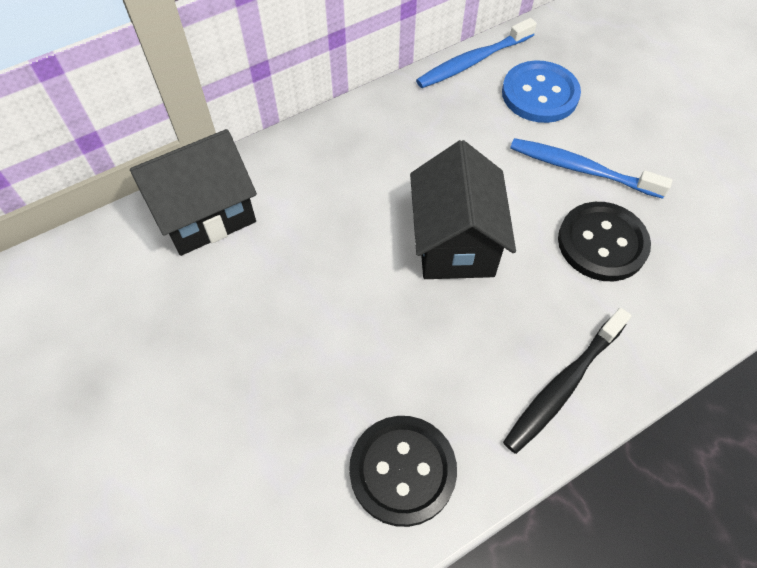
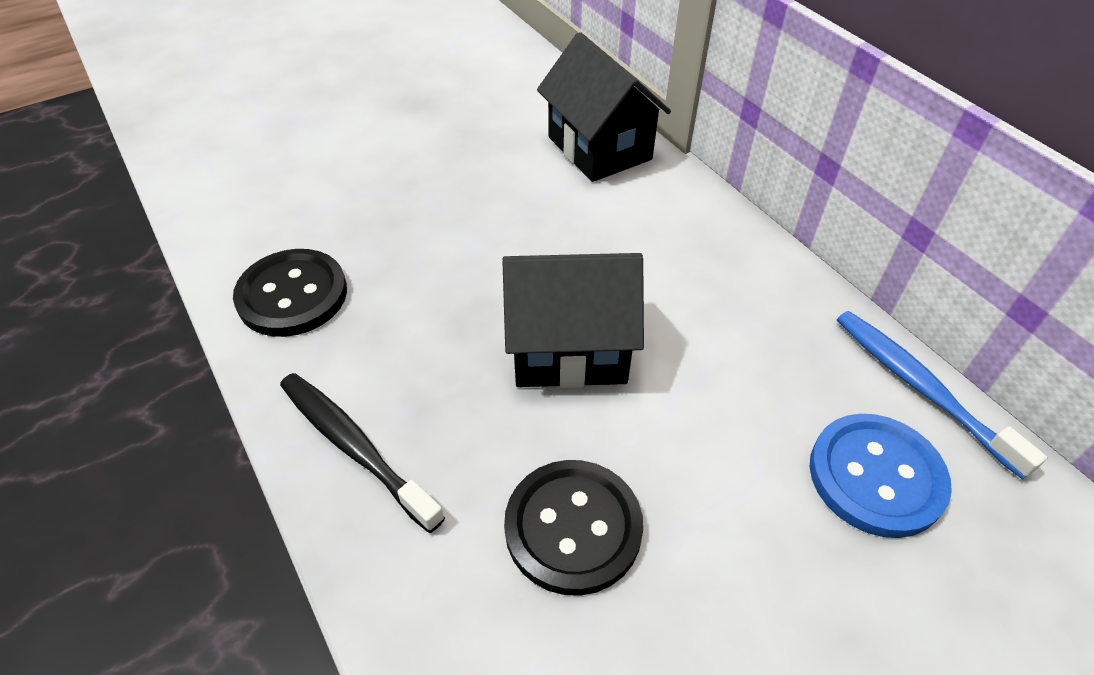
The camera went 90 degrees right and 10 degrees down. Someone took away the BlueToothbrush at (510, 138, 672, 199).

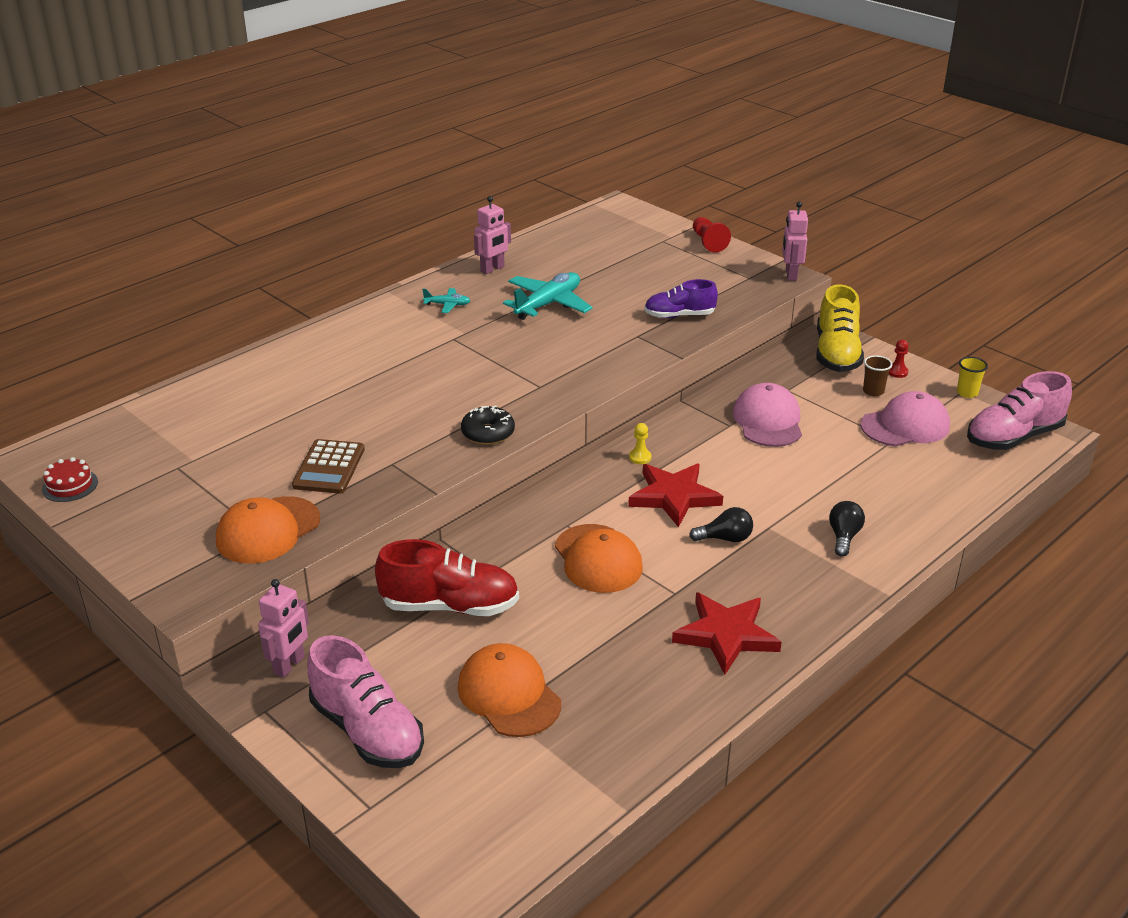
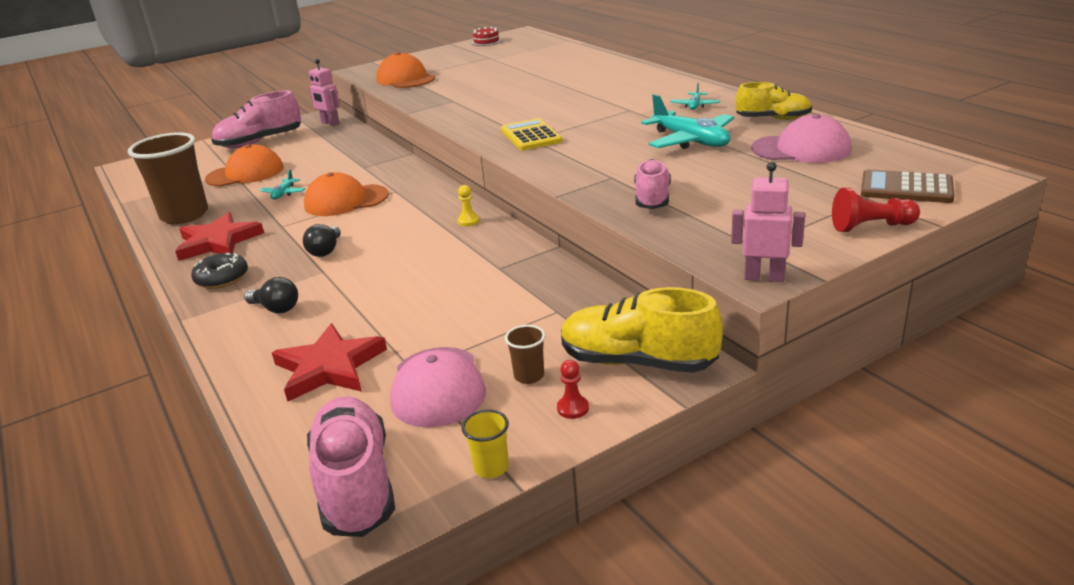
The camera went 105 degrees right and 5 degrees down. Someone swapped the PinkRobot at (474, 196, 511, 274) for the YellowShoe at (736, 82, 812, 120). Someone repainted the PurpleShoe at (644, 279, 718, 318), which became the PinkShoe at (634, 159, 671, 209). Someone carried the PinkCap from (733, 383, 802, 447) to (751, 114, 851, 163). Someone carried the BlackDonut from (461, 405, 515, 445) to (191, 253, 248, 289). Someone carried the BrownCalculator from (292, 439, 365, 494) to (861, 170, 954, 203). Someone carried the RedStar from (628, 464, 723, 528) to (272, 324, 387, 402). Someone took away the RedShoe at (375, 539, 519, 616). Someone put down the YellowCalculator at (501, 118, 562, 150). Someone put down the BrownCup at (128, 132, 208, 224). Someone put down the TurquoisePlane at (259, 169, 305, 200).

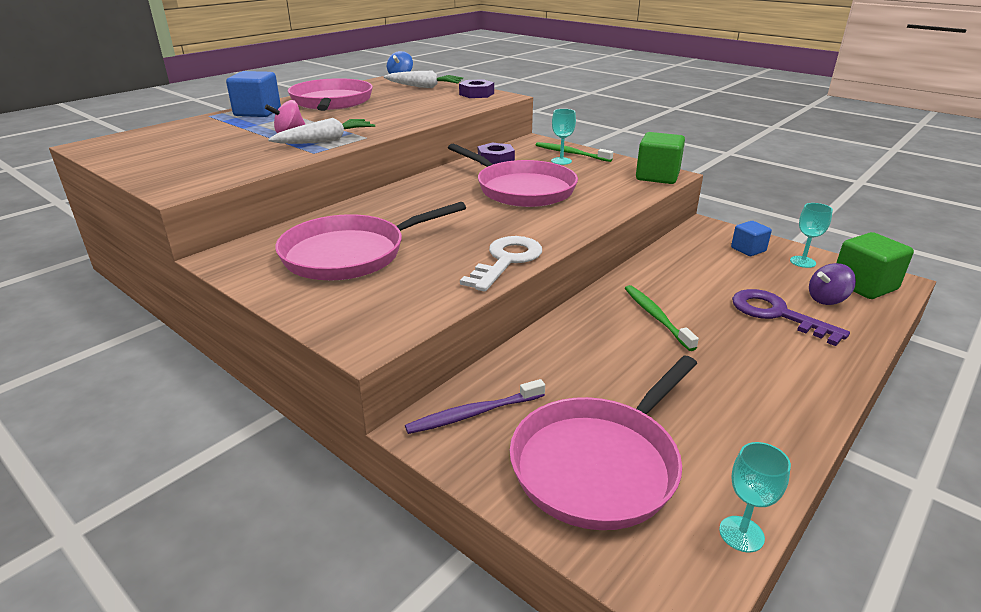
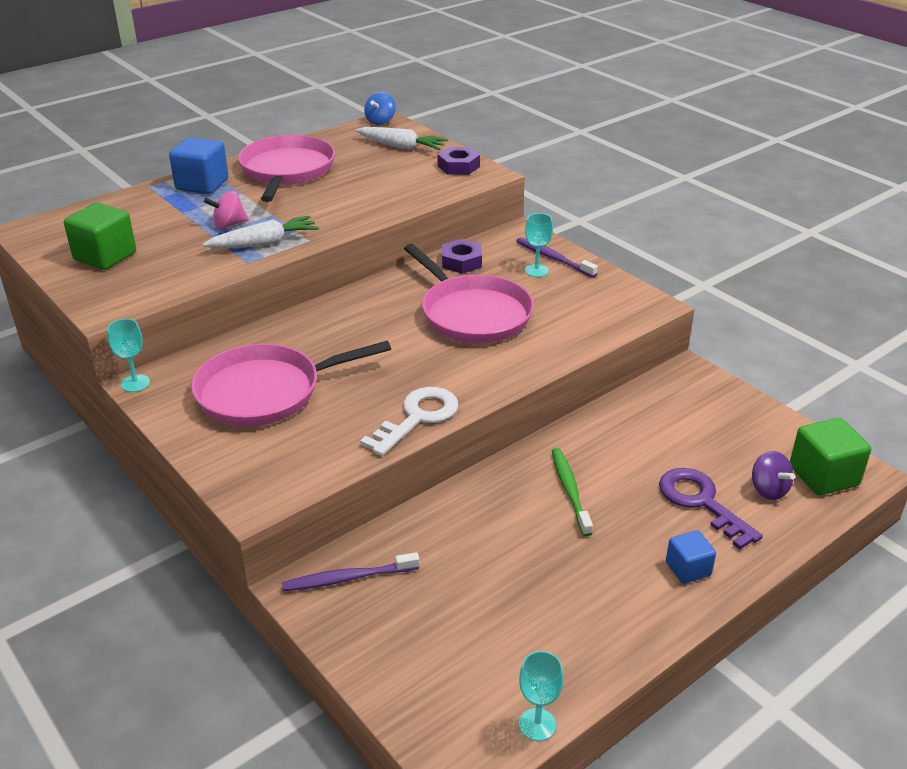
The camera went 10 degrees right and 5 degrees up. Someone carried the GreenCube from (636, 132, 685, 184) to (64, 202, 136, 270). Someone repainted the GreenToothbrush at (536, 142, 613, 162), which became the PurpleToothbrush at (516, 237, 598, 277). Someone carried the TurquoiseGoblet from (790, 203, 833, 268) to (107, 319, 150, 392). Someone carried the BlueCube from (731, 221, 772, 256) to (666, 530, 716, 584). Someone rotated the PurpleSpinningTop at (809, 263, 856, 305) by 105 degrees counterclockwise. Someone took away the PinkPan at (510, 356, 697, 530).

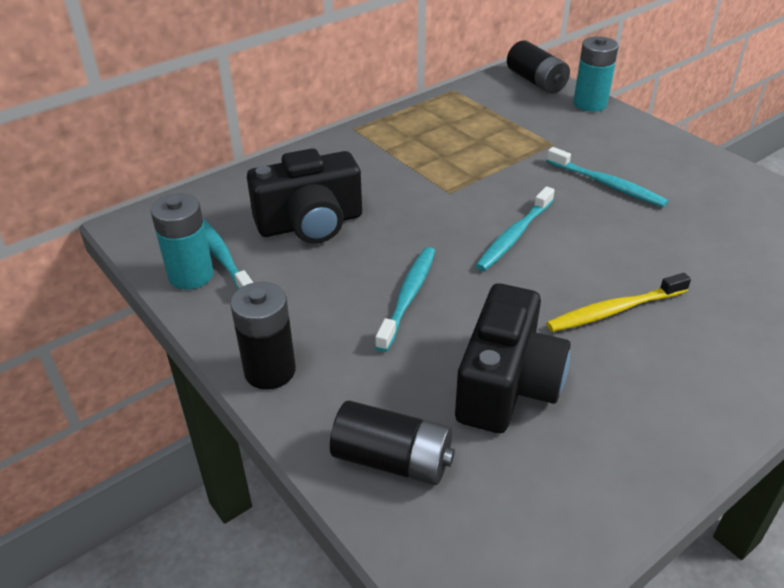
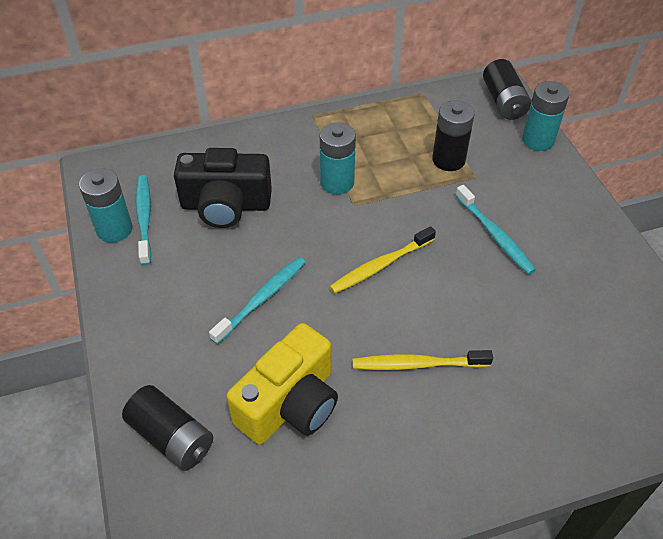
The camera went 20 degrees right and 10 degrees up. Someone repainted the TurquoiseToothbrush at (475, 186, 554, 271), which became the YellowToothbrush at (329, 226, 436, 294). Someone carried the BlackBattery from (230, 282, 296, 390) to (432, 101, 475, 171). Someone repainted the BlackCamera at (455, 283, 571, 433), which became the YellowCamera at (226, 323, 338, 444). Someone put down the TurquoiseBattery at (320, 122, 356, 194).

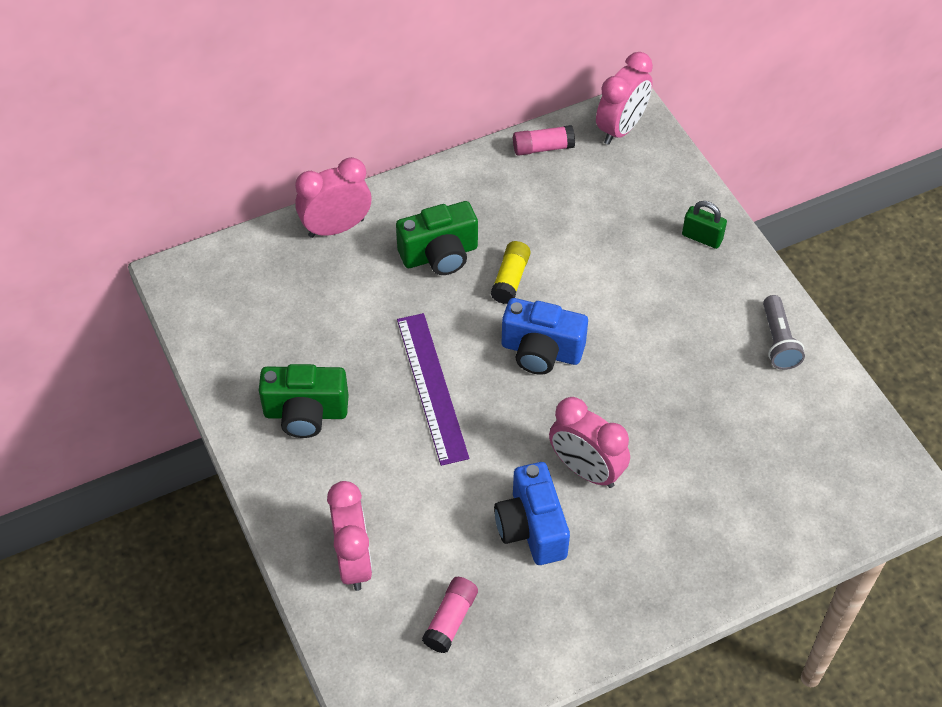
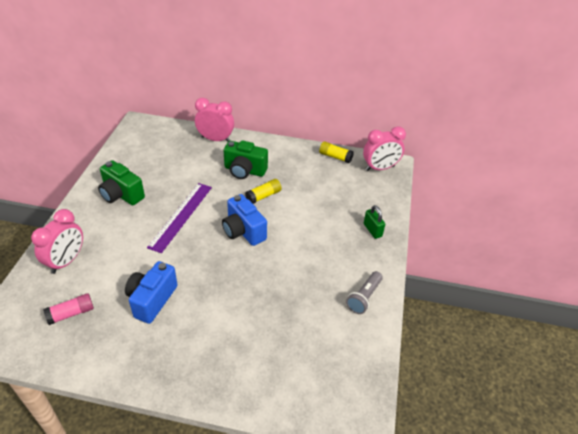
The camera went 35 degrees right and 10 degrees down. Someone repainted the PinkGlueStick at (513, 125, 575, 156), which became the YellowGlueStick at (319, 141, 354, 163). Someone took away the PinkClock at (549, 397, 630, 488).

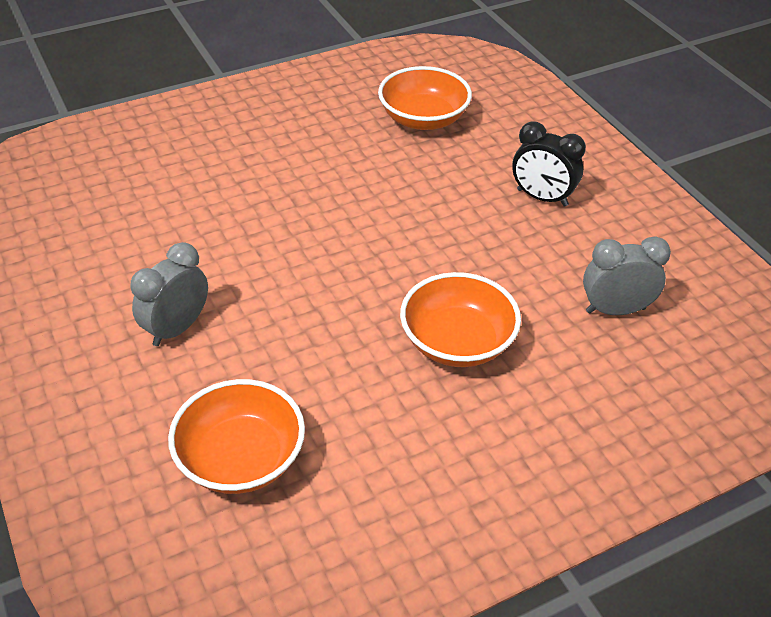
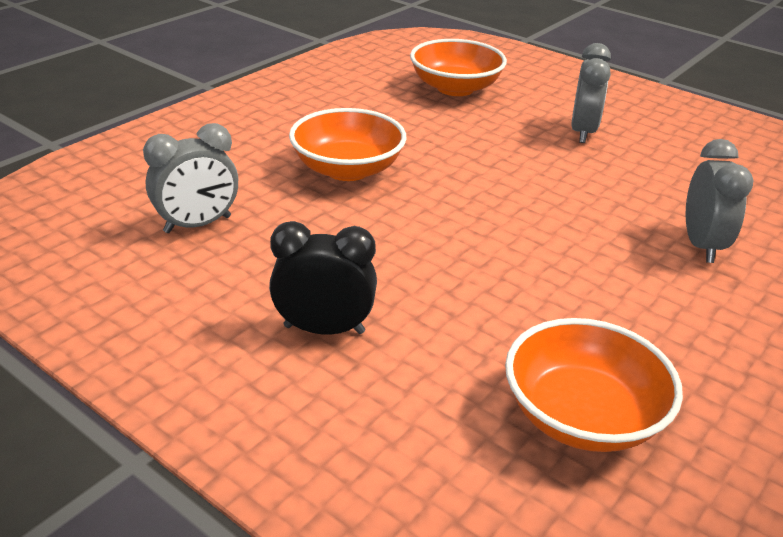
The camera went 155 degrees right and 10 degrees down. Someone put down the GreyClock at (686, 139, 754, 263).

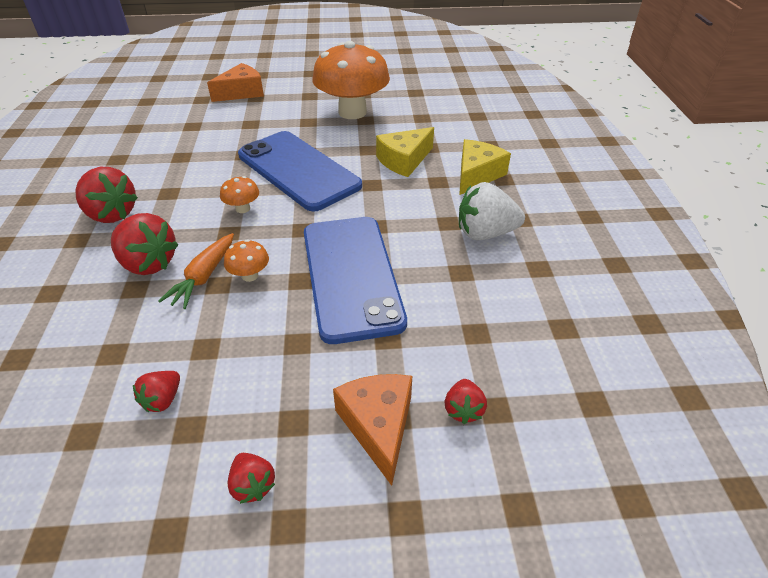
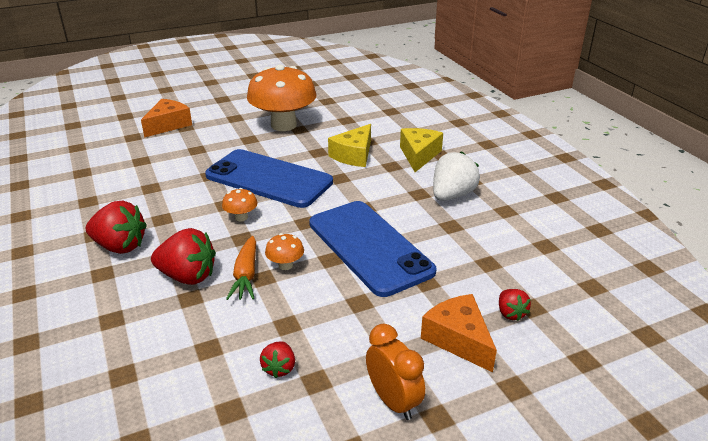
The camera went 20 degrees left and 10 degrees down. Someone rotated the WhiteStrawberry at (459, 182, 525, 240) by 150 degrees clockwise. Someone swapped the RedStrawberry at (228, 453, 275, 504) for the OrangeClock at (366, 324, 425, 420).

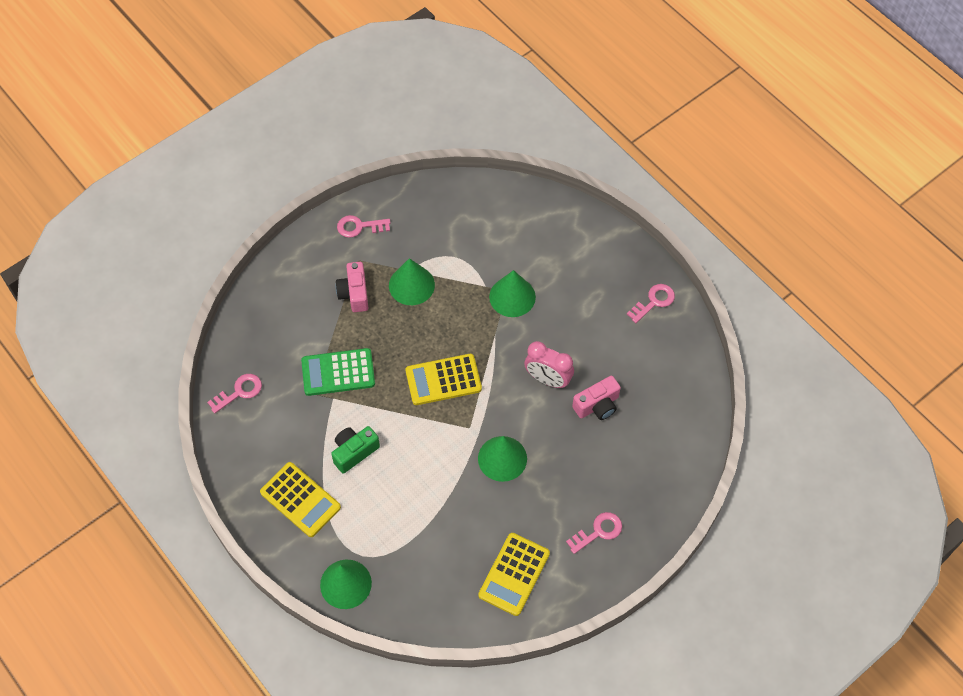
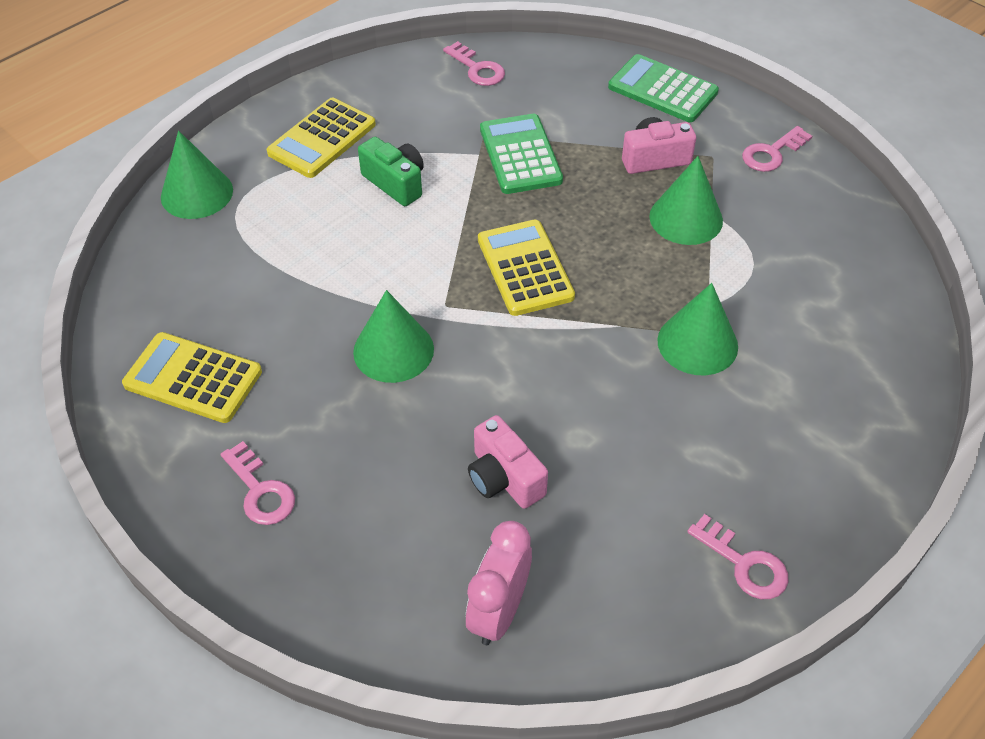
The camera went 85 degrees right and 10 degrees down. Someone rotated the PinkKey at (337, 215, 391, 238) by 120 degrees counterclockwise. Someone carried the PinkClock from (524, 341, 574, 388) to (466, 521, 532, 645). Someone put down the GreenCalculator at (608, 54, 719, 122).

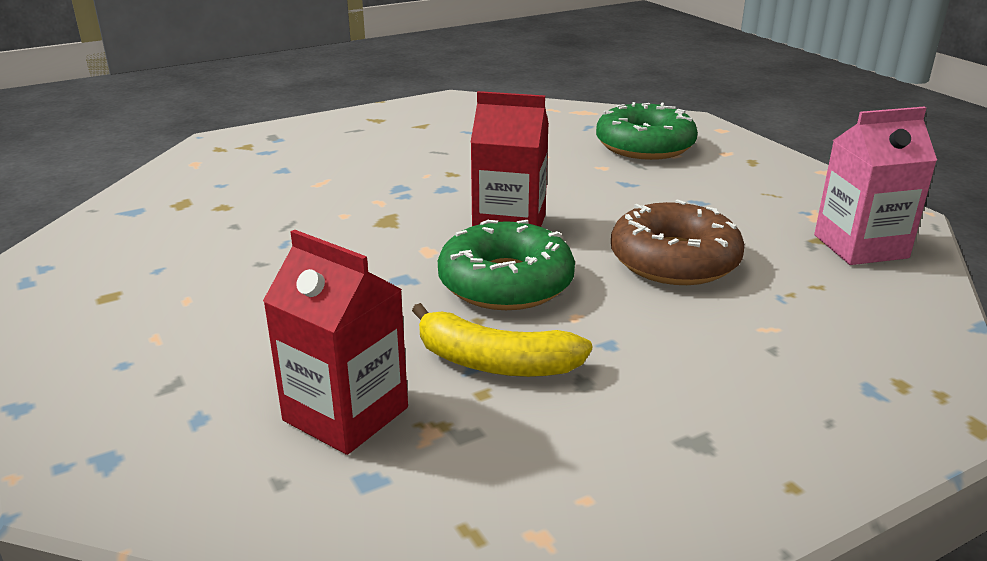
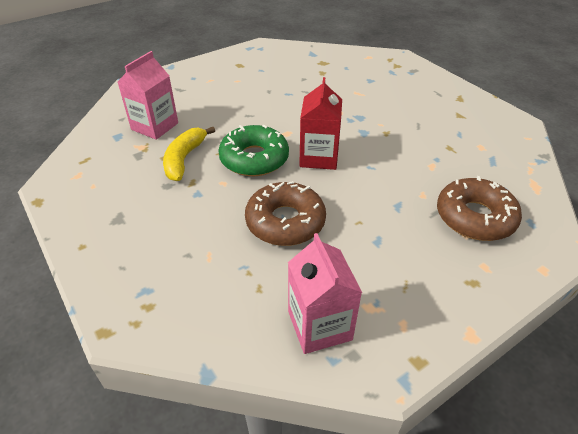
The camera went 85 degrees right and 15 degrees up. Someone repainted the GreenDonut at (596, 102, 698, 160), which became the BrownDonut at (437, 176, 522, 241). Someone repainted the RedCarton at (263, 229, 408, 455), which became the PinkCarton at (118, 51, 178, 140).

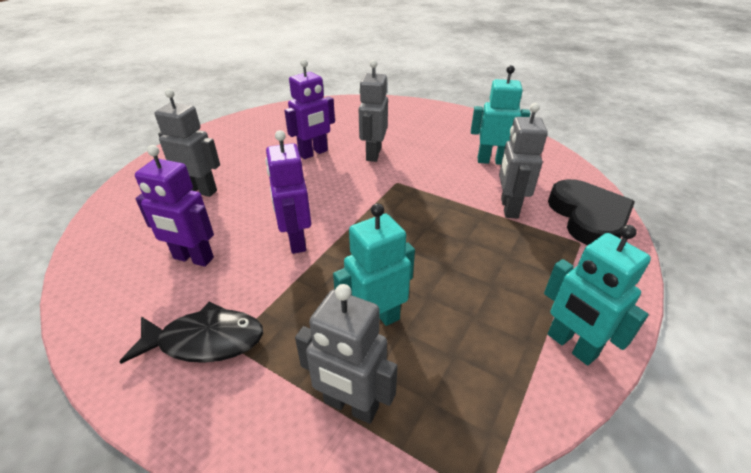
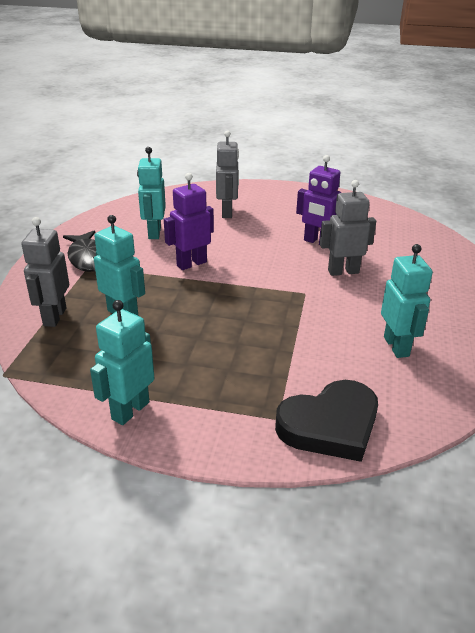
The camera went 70 degrees right and 5 degrees down. Someone took away the GreyRobot at (499, 103, 548, 218). Someone repainted the PurpleRobot at (135, 145, 214, 267), which became the TurquoiseRobot at (137, 147, 166, 239).

